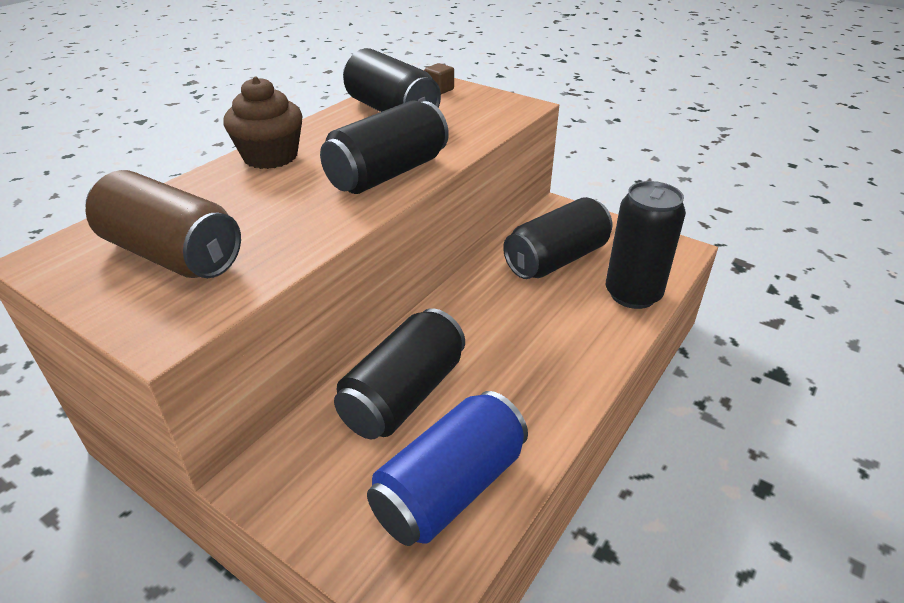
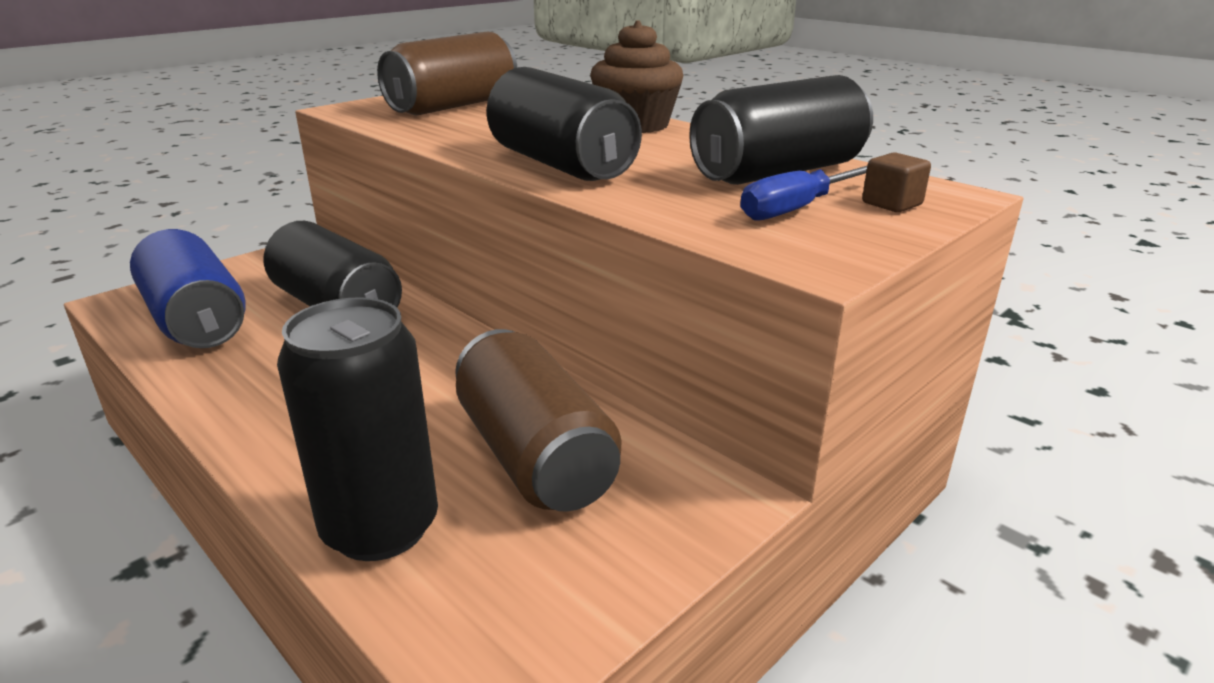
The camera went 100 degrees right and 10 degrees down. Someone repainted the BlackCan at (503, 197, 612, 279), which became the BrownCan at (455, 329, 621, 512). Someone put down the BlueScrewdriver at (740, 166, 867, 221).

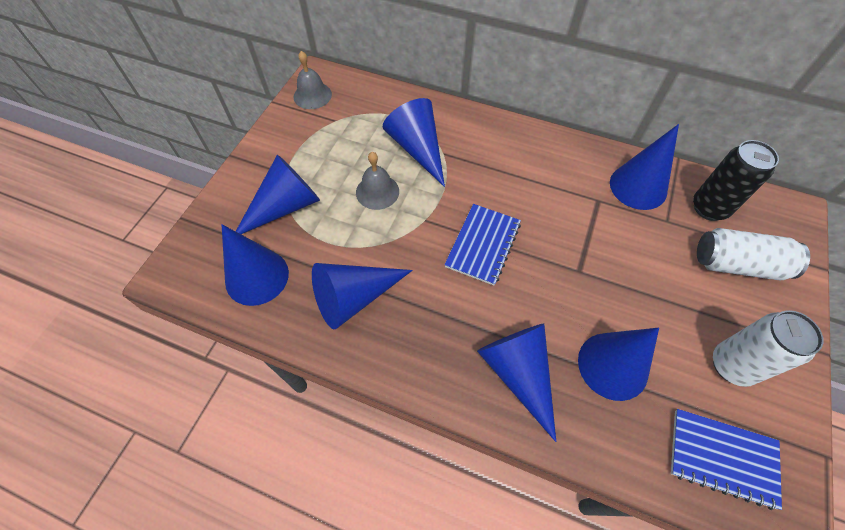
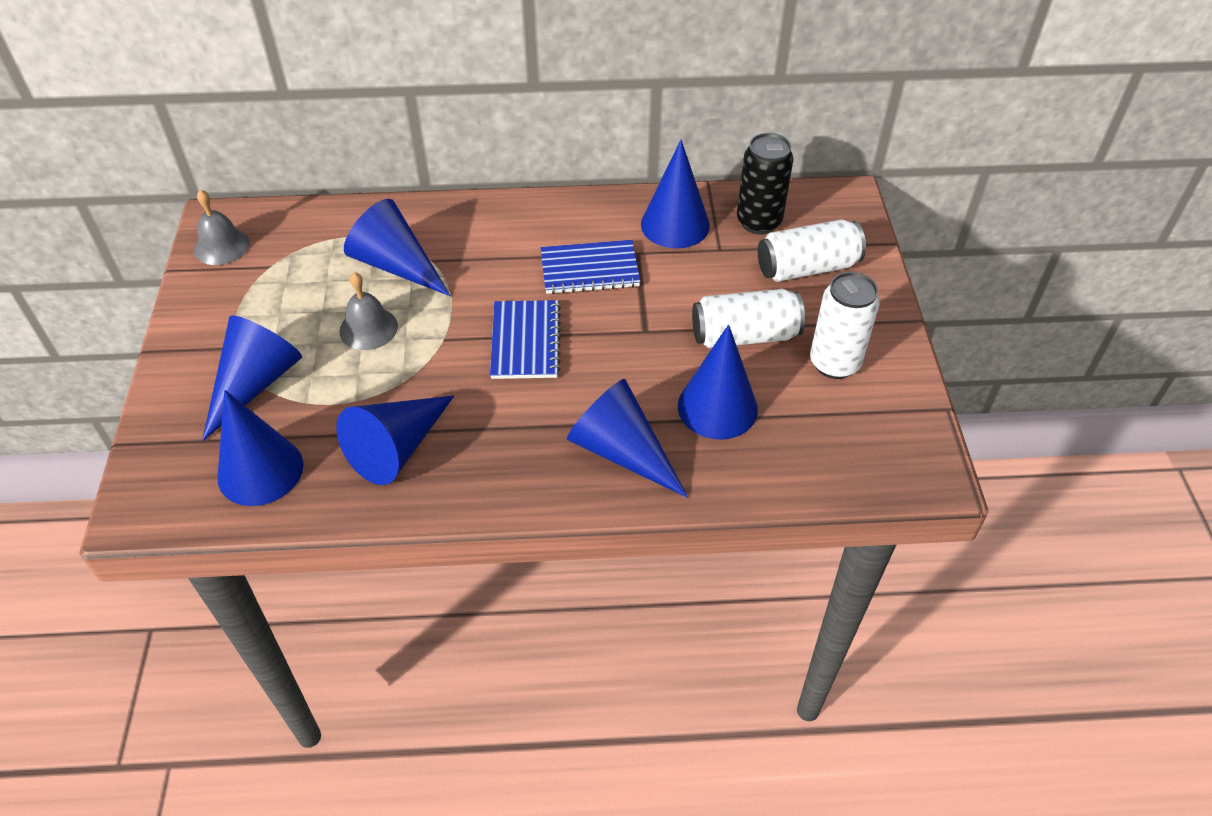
The camera went 25 degrees left and 10 degrees down. Someone carried the BlueNotebook from (671, 409, 782, 510) to (540, 240, 641, 294). Someone put down the WhiteCan at (692, 289, 805, 348).

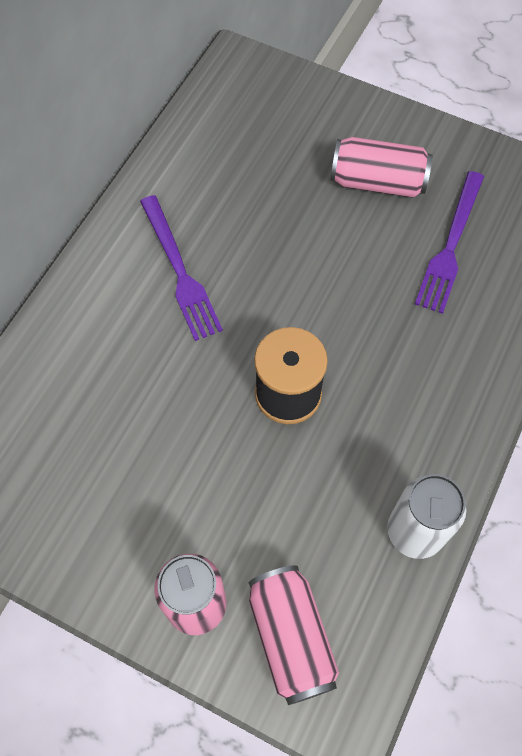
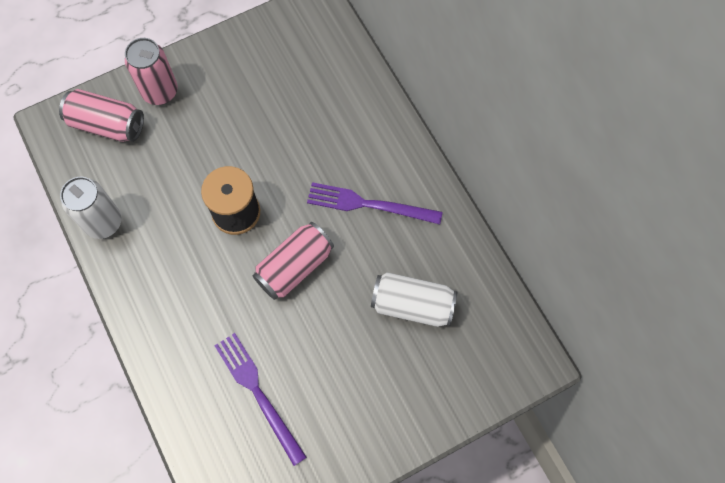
The camera went 125 degrees right and 5 degrees up. Someone carried the PinkCan from (331, 137, 433, 198) to (253, 222, 334, 300). Someone put down the WhiteCan at (371, 272, 458, 327).

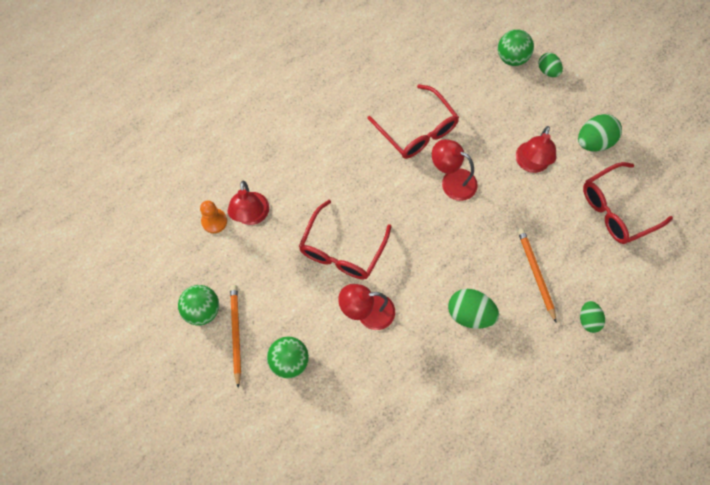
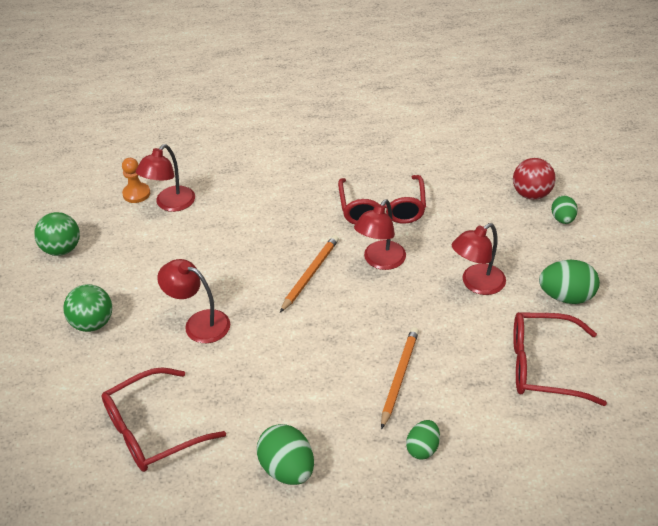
The camera went 35 degrees right and 25 degrees down. Someone repainted the GreenBall at (498, 29, 534, 66), which became the RedBall at (513, 158, 556, 200). Someone rotated the RedLamp at (432, 139, 478, 201) by 120 degrees counterclockwise. Someone carried the RedGlasses from (299, 200, 391, 280) to (102, 367, 226, 472). Someone carried the OrangePencil from (230, 285, 241, 388) to (280, 235, 339, 312). Someone carried the GreenEgg from (448, 289, 499, 329) to (257, 424, 314, 485).

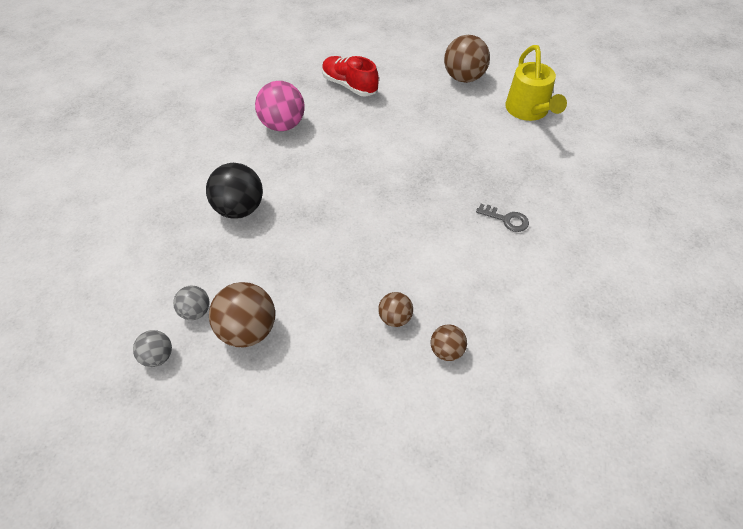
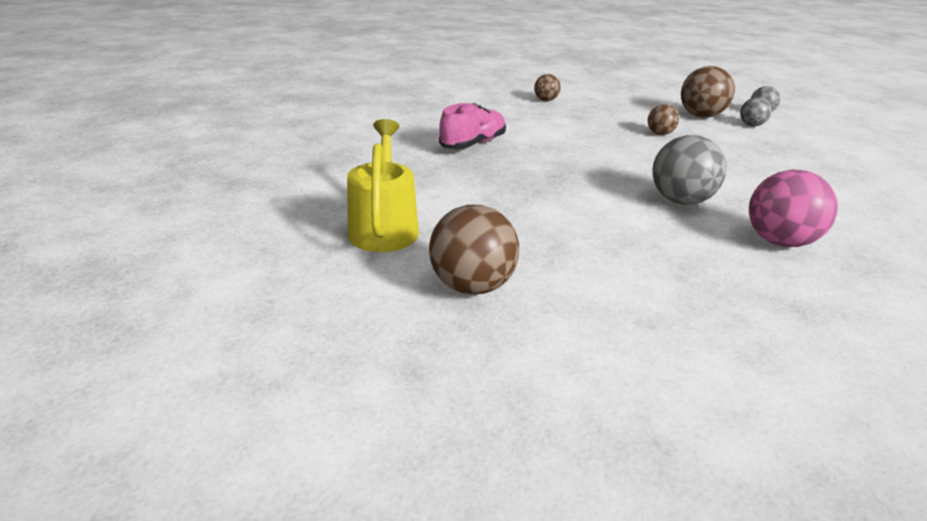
The camera went 175 degrees left and 20 degrees down. Someone took away the RedShoe at (322, 56, 379, 96). Someone took away the BlackBall at (206, 163, 263, 219). Someone swapped the GreyKey at (476, 204, 529, 232) for the PinkShoe at (439, 103, 506, 149). Someone carried the BrownBall from (378, 292, 413, 327) to (648, 104, 679, 135). Someone put down the GreyBall at (652, 135, 726, 205).

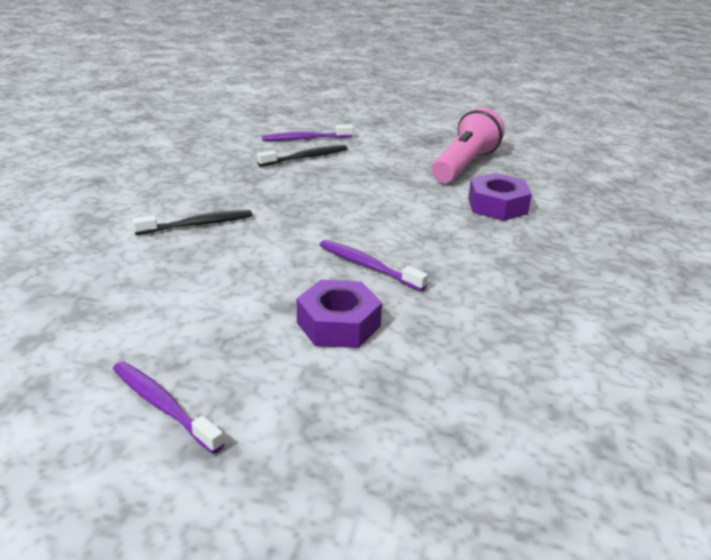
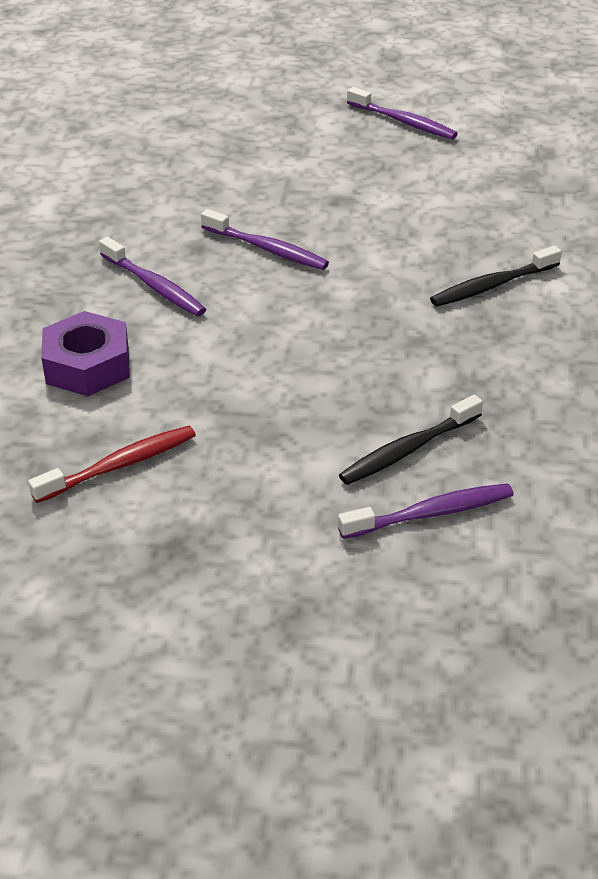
The camera went 175 degrees right and 10 degrees up. Someone swapped the PinkFlashlight at (432, 107, 505, 183) for the RedToothbrush at (28, 426, 196, 503). Someone took away the PurpleNut at (297, 280, 382, 348). Someone put down the PurpleToothbrush at (99, 237, 206, 316).

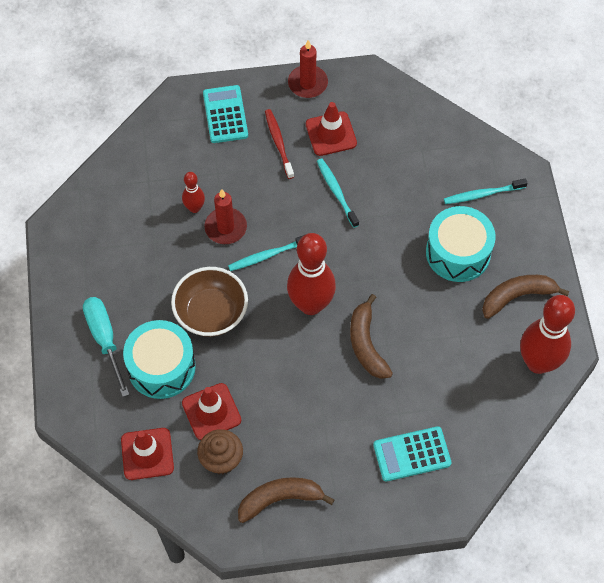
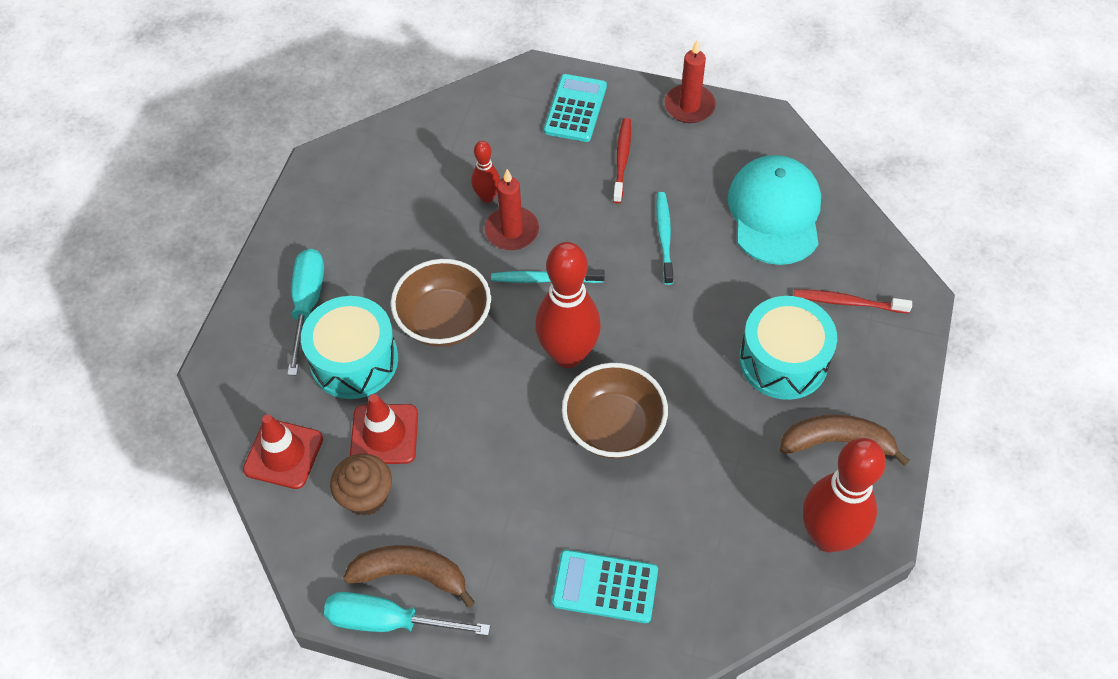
The camera went 25 degrees right and 5 degrees down. Someone took away the RedTrafficCone at (306, 102, 357, 156). Someone repainted the TurquoiseToothbrush at (444, 178, 527, 204), which became the RedToothbrush at (794, 289, 912, 313). Someone swapped the BrownBanana at (350, 294, 393, 379) for the BrownBowl at (562, 363, 668, 459). Someone put down the TurquoiseCap at (728, 155, 821, 265). Someone put down the TurquoiseScrewdriver at (324, 592, 490, 636).

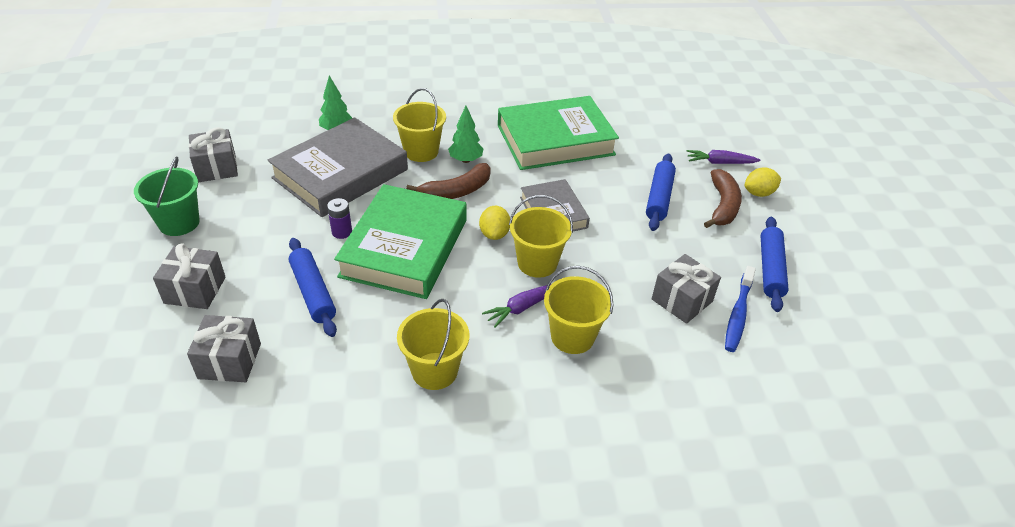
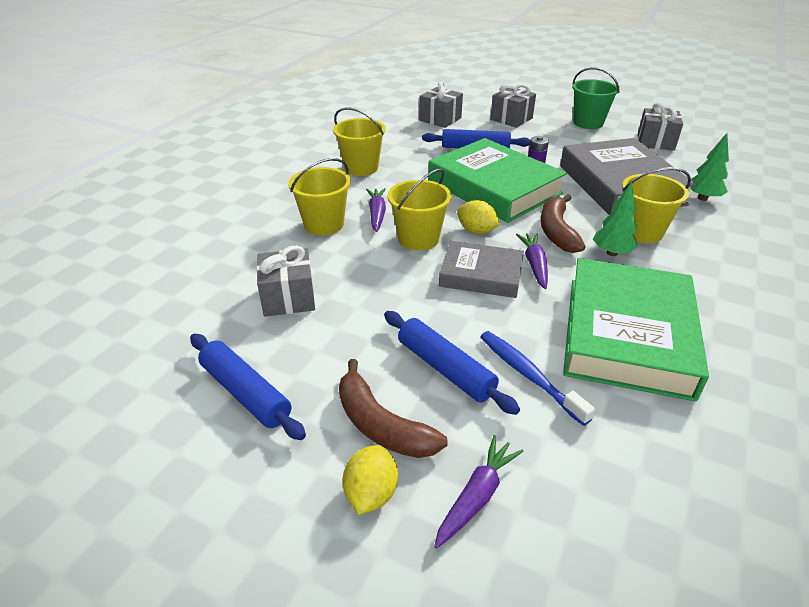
The camera went 125 degrees right and 5 degrees down. Someone carried the BlueToothbrush from (725, 266, 756, 352) to (480, 331, 595, 426). Someone put down the PurpleCarrot at (516, 233, 548, 289).

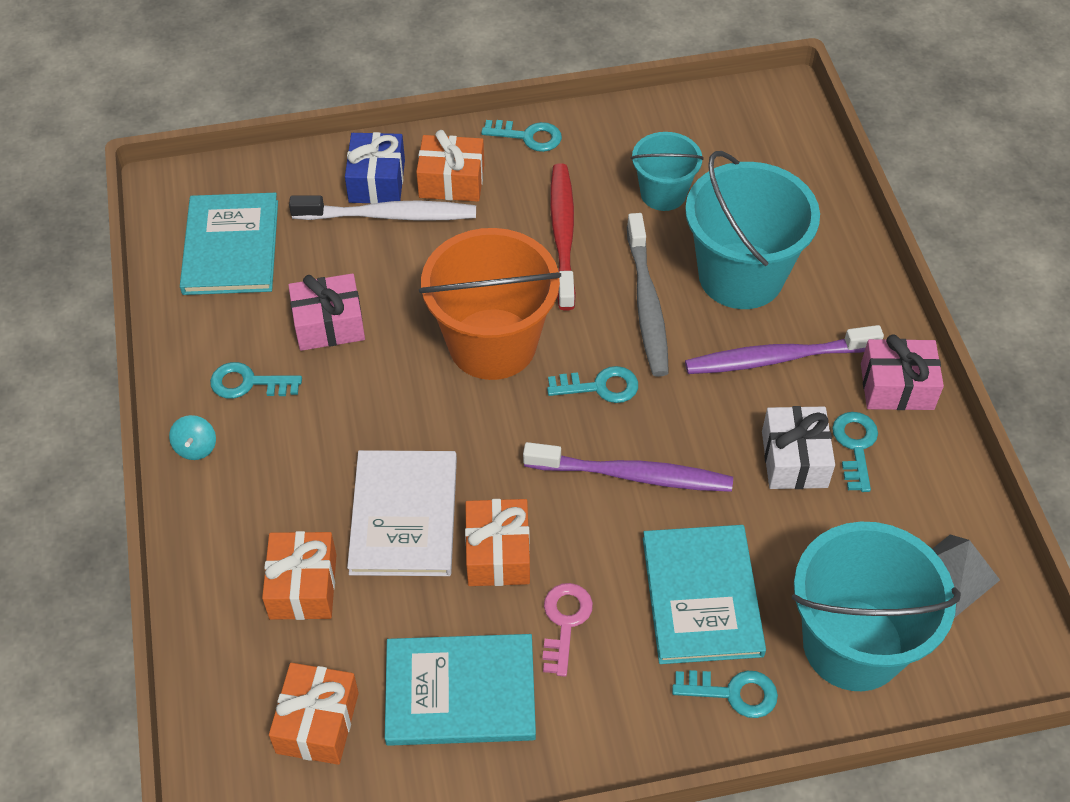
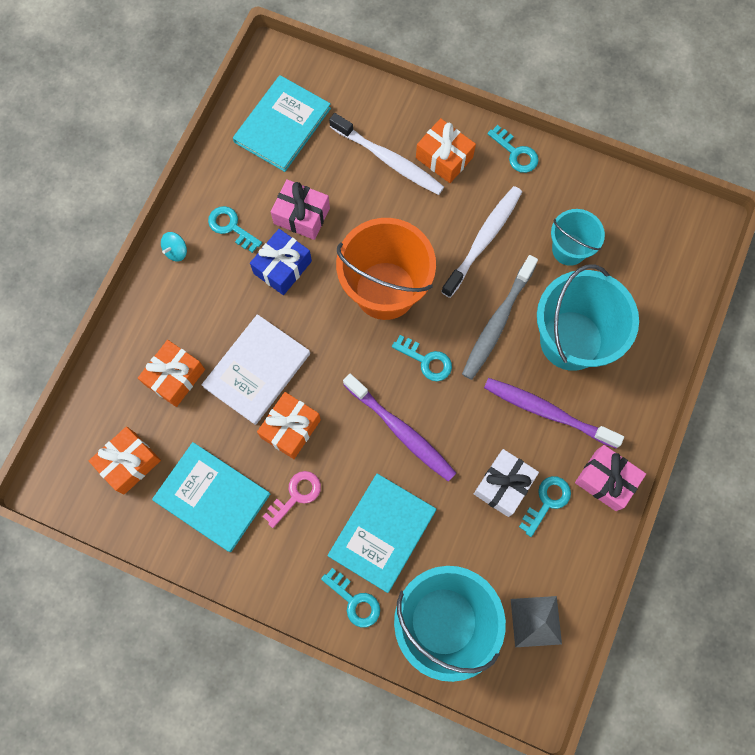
The camera went 35 degrees right and 20 degrees up. Someone carried the BlueGift from (345, 132, 405, 204) to (250, 229, 312, 295). Someone repainted the RedToothbrush at (550, 163, 576, 311), which became the WhiteToothbrush at (441, 186, 522, 298).

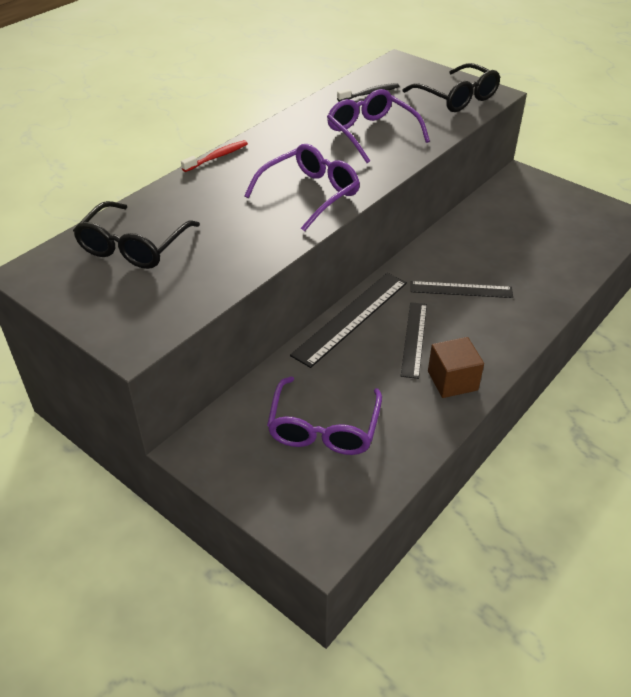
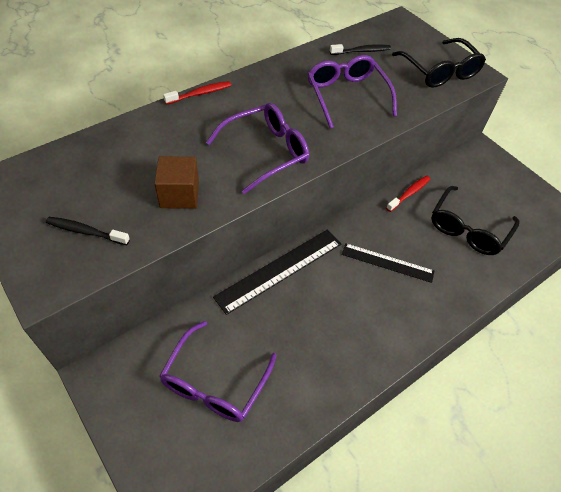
The camera went 10 degrees right and 10 degrees up. Someone carried the BlackGlasses from (73, 201, 200, 269) to (431, 186, 519, 255). Someone took away the BlackRuler at (401, 302, 427, 379). Someone carried the BrownCube from (428, 337, 484, 398) to (154, 156, 199, 209). Someone put down the RedToothbrush at (386, 175, 430, 212). Someone put down the BlackToothbrush at (46, 217, 130, 245).

